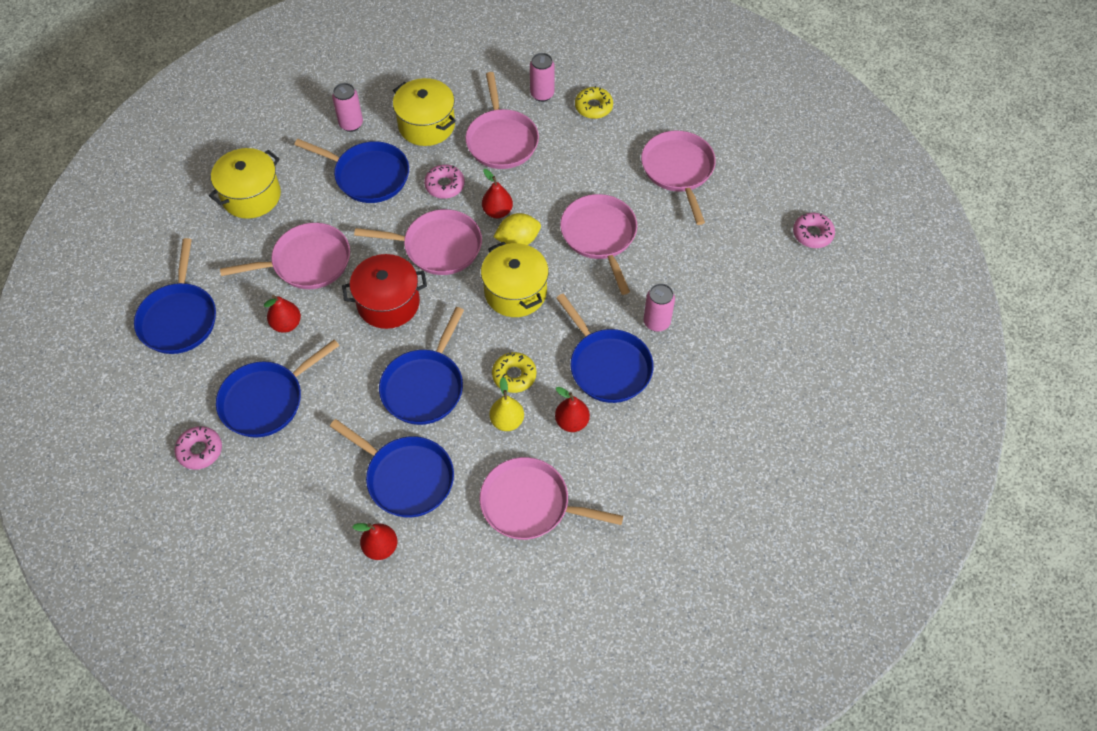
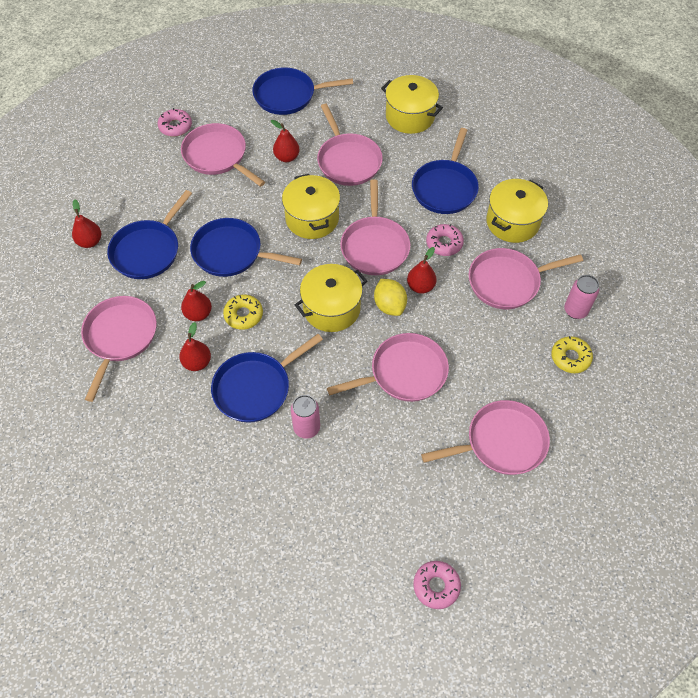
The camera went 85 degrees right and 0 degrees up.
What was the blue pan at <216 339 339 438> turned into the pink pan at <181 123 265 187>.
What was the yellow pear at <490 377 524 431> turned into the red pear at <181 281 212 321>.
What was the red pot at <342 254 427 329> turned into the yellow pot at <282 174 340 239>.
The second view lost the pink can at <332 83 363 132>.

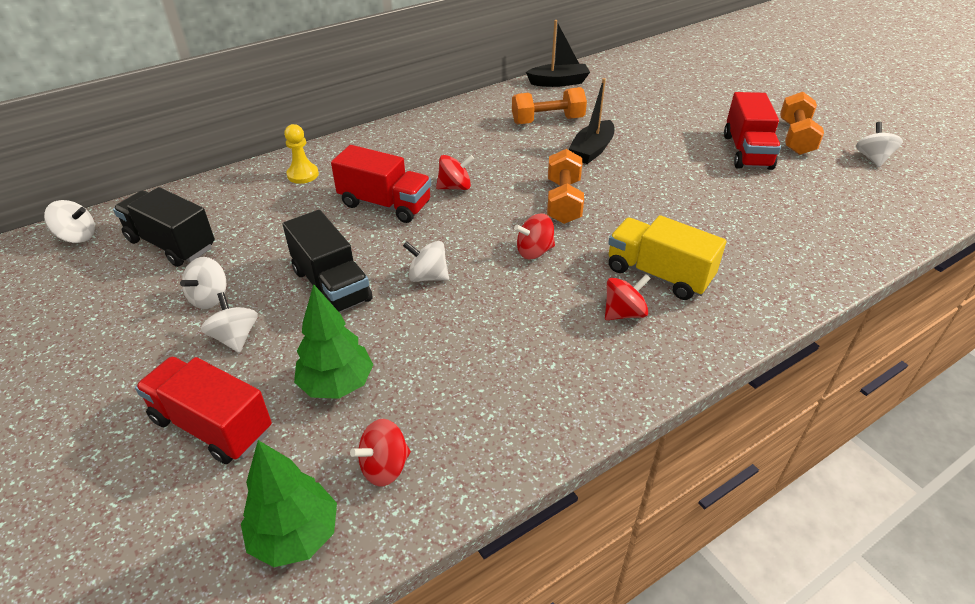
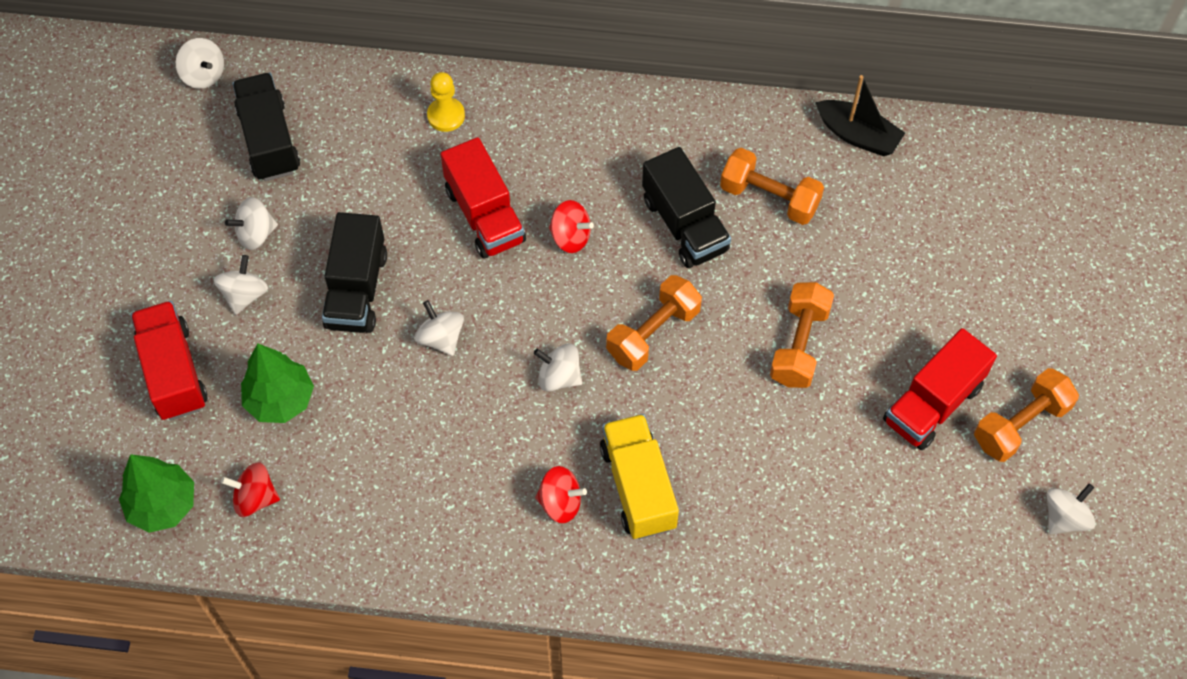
The camera went 40 degrees right and 20 degrees up.
What was the red spinning top at <514 213 555 259> turned into the white spinning top at <534 343 582 391>.
The second view gained the black truck at <642 147 731 268>.
The second view gained the orange dumbbell at <770 282 834 388>.
The second view lost the black boat at <569 78 614 164>.

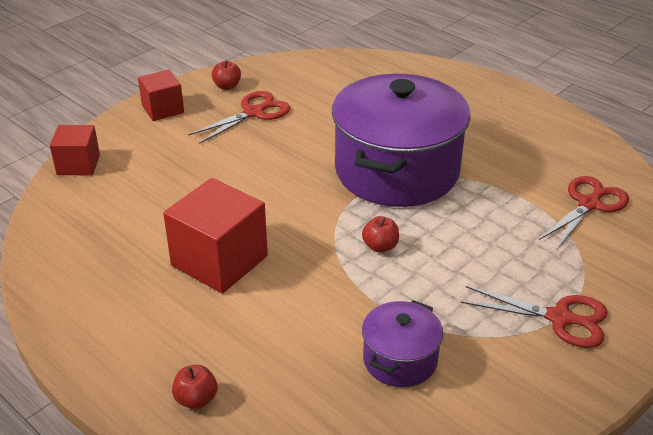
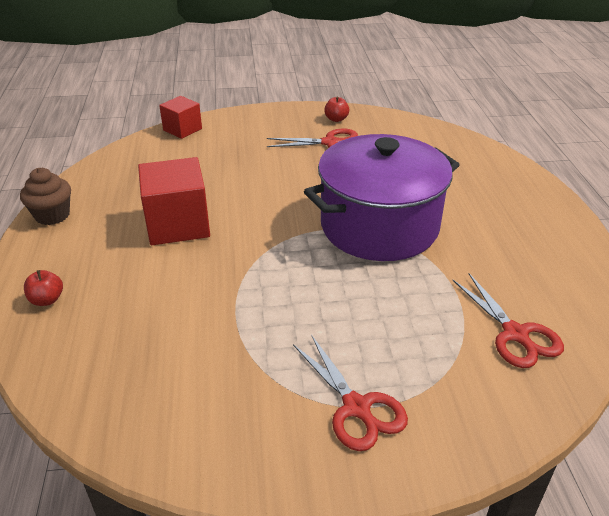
The camera went 40 degrees right and 0 degrees up.
The second view gained the brown cupcake at <20 168 71 225>.
The red scissors at <539 176 629 249> ended up facing another way, 75 degrees clockwise from before.
The second view lost the red cube at <138 70 184 121>.
The second view lost the red apple at <362 216 399 253>.
The second view lost the purple pot at <362 300 443 387>.

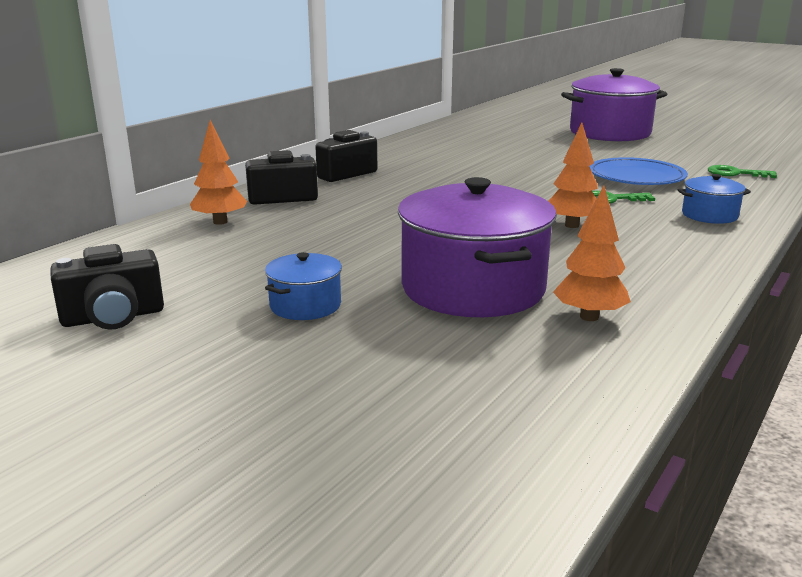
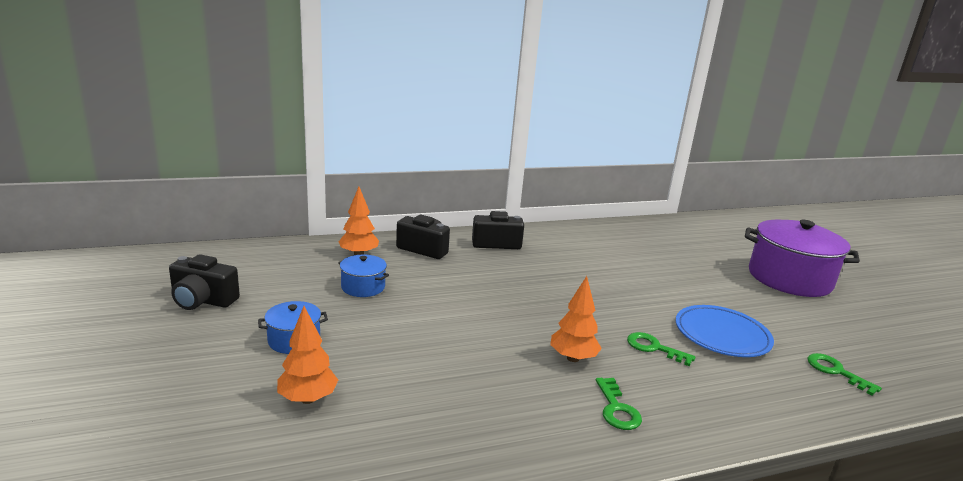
The camera went 35 degrees right and 0 degrees up.
The orange tree ended up elsewhere, having gone from <553 186 631 321> to <277 306 338 404>.
The blue pot ended up elsewhere, having gone from <677 174 751 224> to <338 255 389 297>.
The second view gained the green key at <596 378 642 430>.
The second view lost the purple pot at <398 177 557 317>.

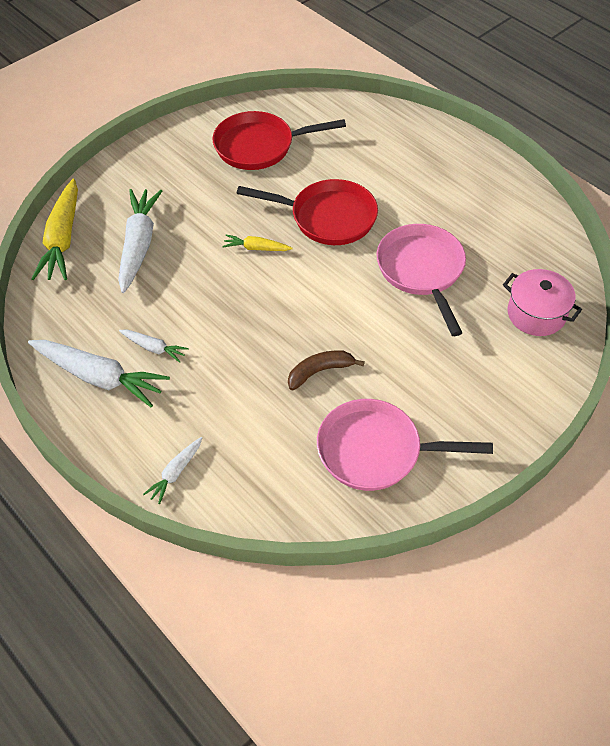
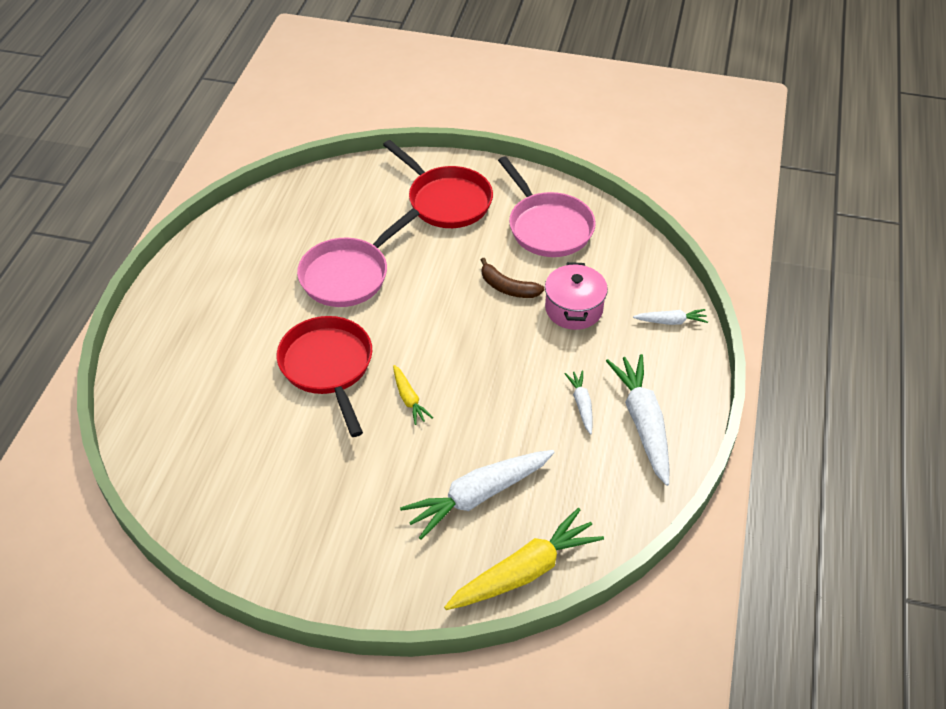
The camera went 125 degrees left and 5 degrees down.
The red pan ended up elsewhere, having gone from <213 111 346 170> to <383 140 493 228>.
The pink pot ended up elsewhere, having gone from <503 269 582 336> to <545 262 608 330>.

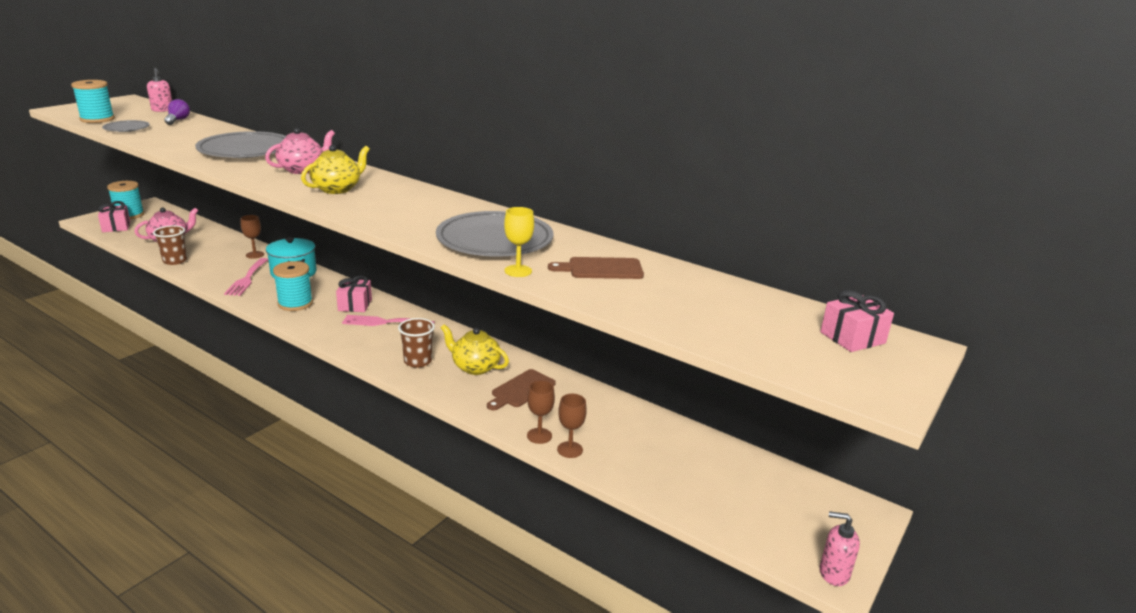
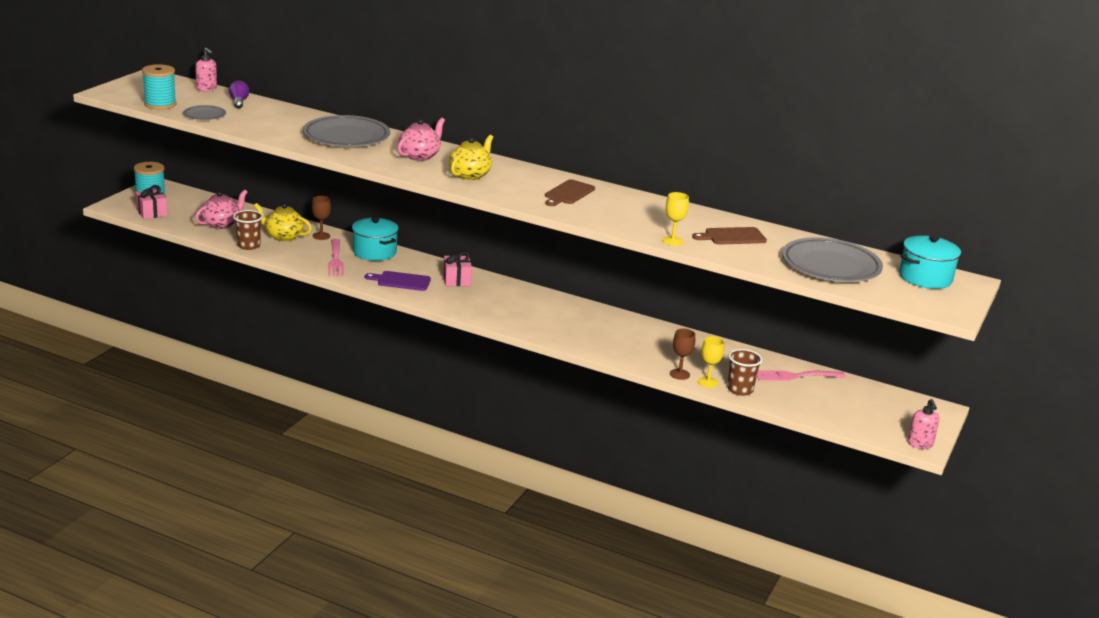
The camera went 10 degrees left and 0 degrees up.
The yellow teapot ended up elsewhere, having gone from <441 324 509 375> to <254 203 312 241>.
Where the turquoise spool stood at <273 261 313 311>, the purple cutting board came to stand at <365 271 431 291>.
The brown cutting board ended up elsewhere, having gone from <487 369 556 411> to <545 179 595 206>.
What was the brown goblet at <557 394 587 458> turned into the yellow goblet at <698 336 724 388>.
The brown cup ended up elsewhere, having gone from <398 318 435 368> to <728 349 762 396>.
The pink fork ended up elsewhere, having gone from <342 315 435 326> to <757 371 846 381>.
The grey plate ended up elsewhere, having gone from <436 211 554 257> to <782 237 883 282>.
Where the pink gift stood at <820 290 894 352>, the turquoise pot came to stand at <899 235 961 289>.
The pink soap dispenser at <820 511 860 586> ended up facing another way, 105 degrees counterclockwise from before.

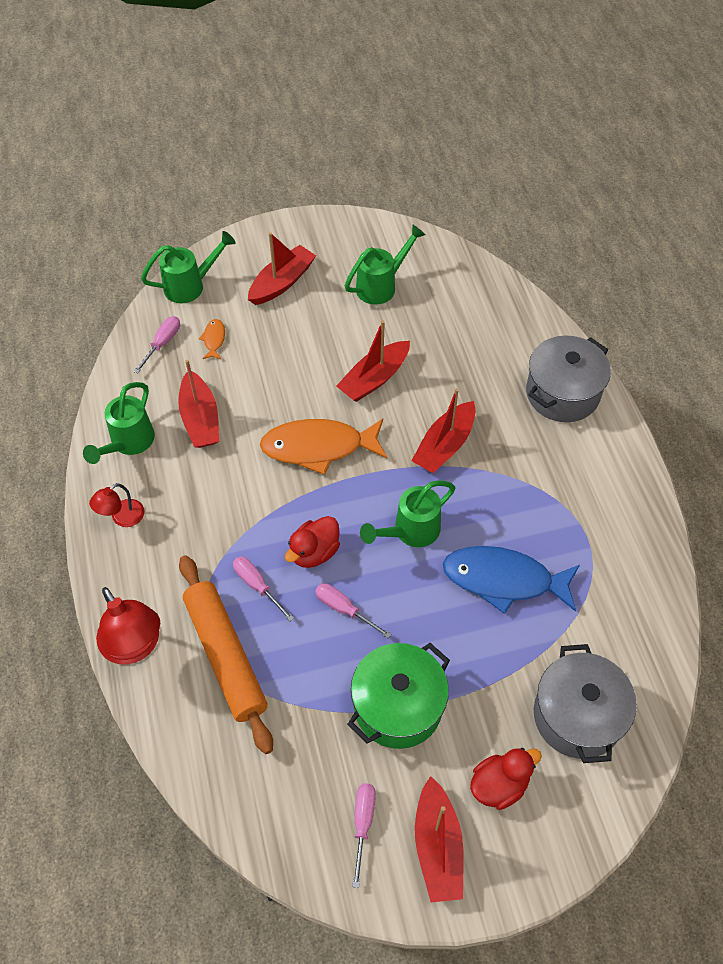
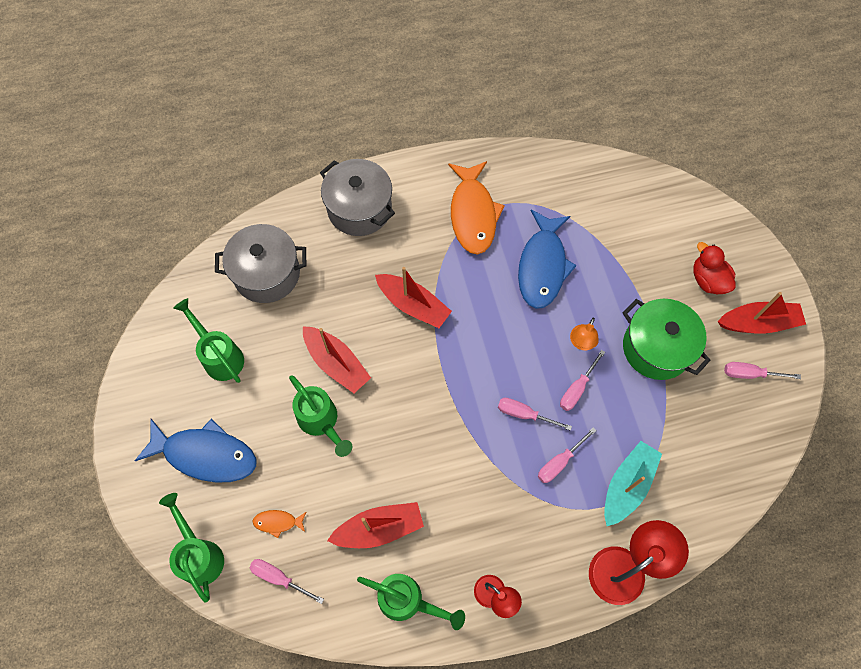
The camera went 90 degrees left and 10 degrees up.
Where the red boat stood at <248 232 316 305>, the blue fish came to stand at <135 418 256 483>.
The grey pot ended up elsewhere, having gone from <534 644 637 763> to <215 224 307 303>.
The green watering can ended up elsewhere, having gone from <360 480 455 547> to <289 375 352 457>.
The orange fish ended up elsewhere, having gone from <260 419 387 475> to <448 161 505 255>.
Where the red duck stood at <285 516 340 568>, the pink screwdriver came to stand at <498 398 572 431>.
The second view gained the orange lamp at <570 318 599 350>.
Where the orange rolling pin stood at <179 555 273 754>, the turquoise boat came to stand at <604 441 662 526>.

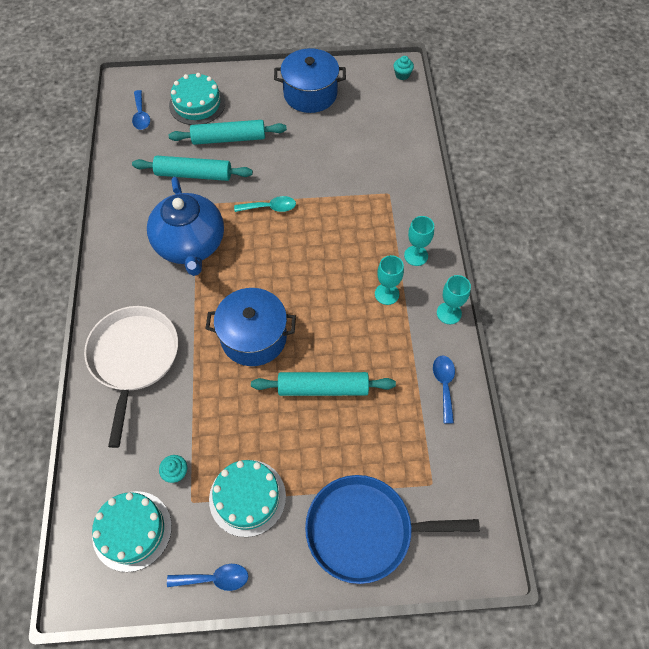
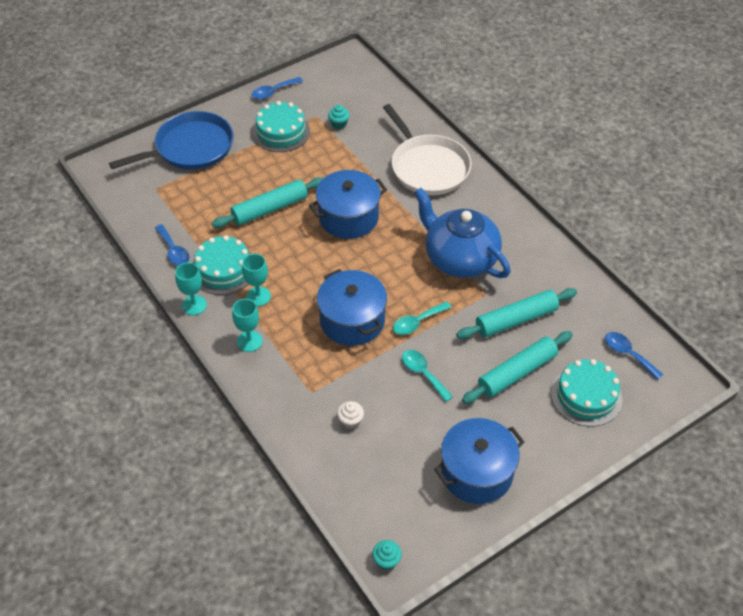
The camera went 150 degrees right and 10 degrees down.
The turquoise cake ended up elsewhere, having gone from <92 491 172 572> to <193 235 250 295>.
The second view gained the blue pot at <317 269 387 346>.
The second view gained the white cupcake at <337 401 364 429>.
The second view gained the turquoise spoon at <402 350 453 402>.

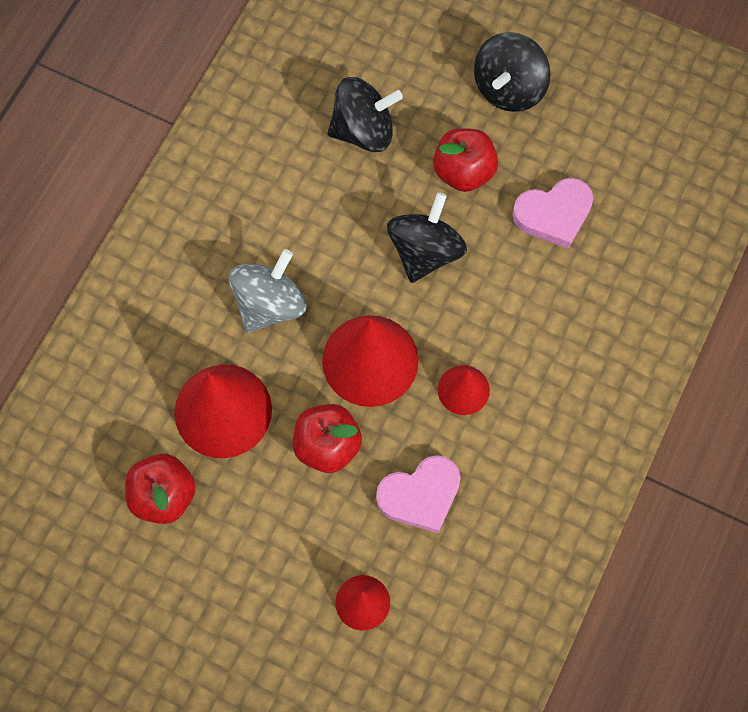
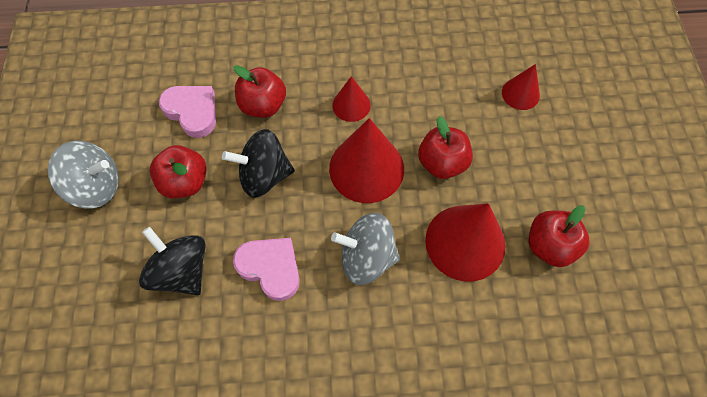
The camera went 120 degrees left and 5 degrees down.
What was the black spinning top at <474 32 550 112> turned into the grey spinning top at <47 141 119 209>.
The second view gained the red apple at <233 65 286 118>.
The pink heart ended up elsewhere, having gone from <376 455 461 533> to <233 238 300 301>.

